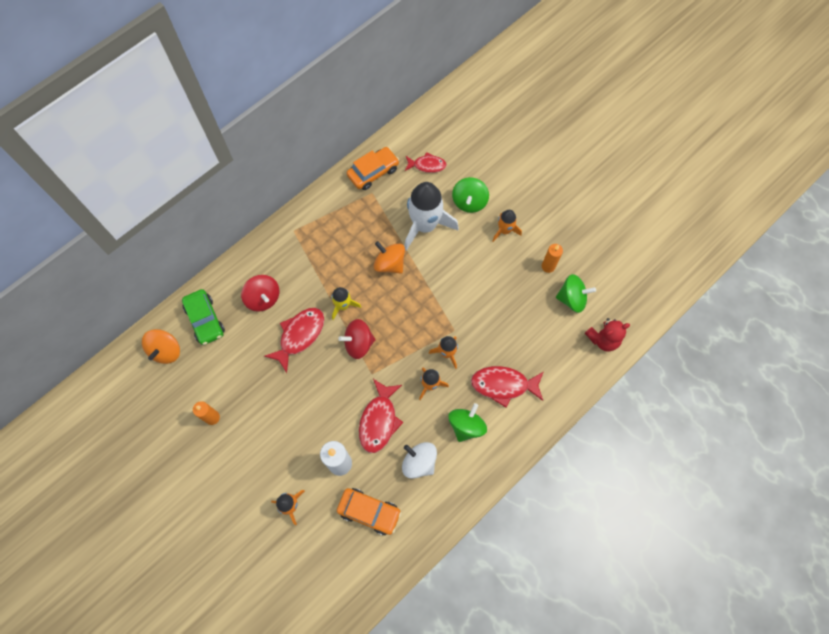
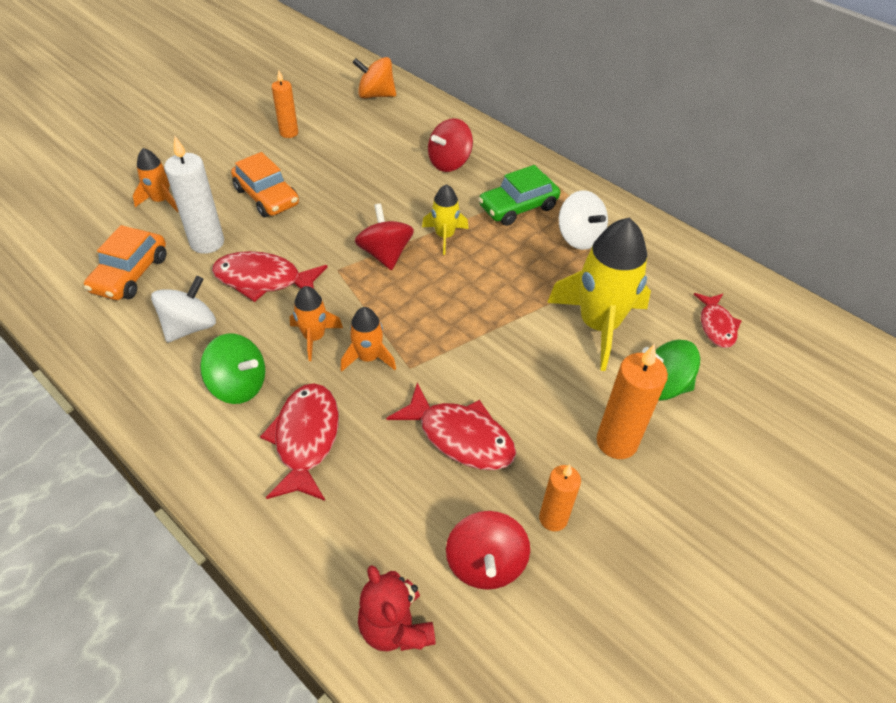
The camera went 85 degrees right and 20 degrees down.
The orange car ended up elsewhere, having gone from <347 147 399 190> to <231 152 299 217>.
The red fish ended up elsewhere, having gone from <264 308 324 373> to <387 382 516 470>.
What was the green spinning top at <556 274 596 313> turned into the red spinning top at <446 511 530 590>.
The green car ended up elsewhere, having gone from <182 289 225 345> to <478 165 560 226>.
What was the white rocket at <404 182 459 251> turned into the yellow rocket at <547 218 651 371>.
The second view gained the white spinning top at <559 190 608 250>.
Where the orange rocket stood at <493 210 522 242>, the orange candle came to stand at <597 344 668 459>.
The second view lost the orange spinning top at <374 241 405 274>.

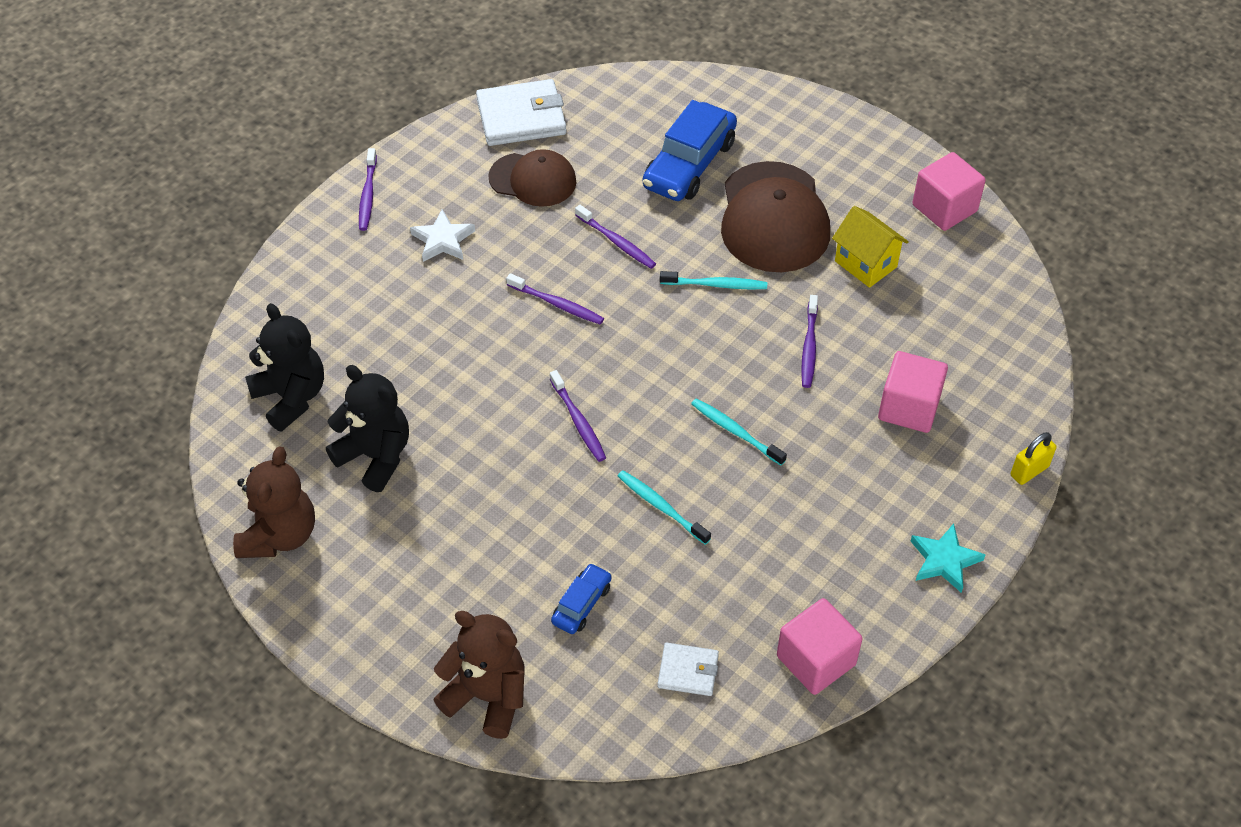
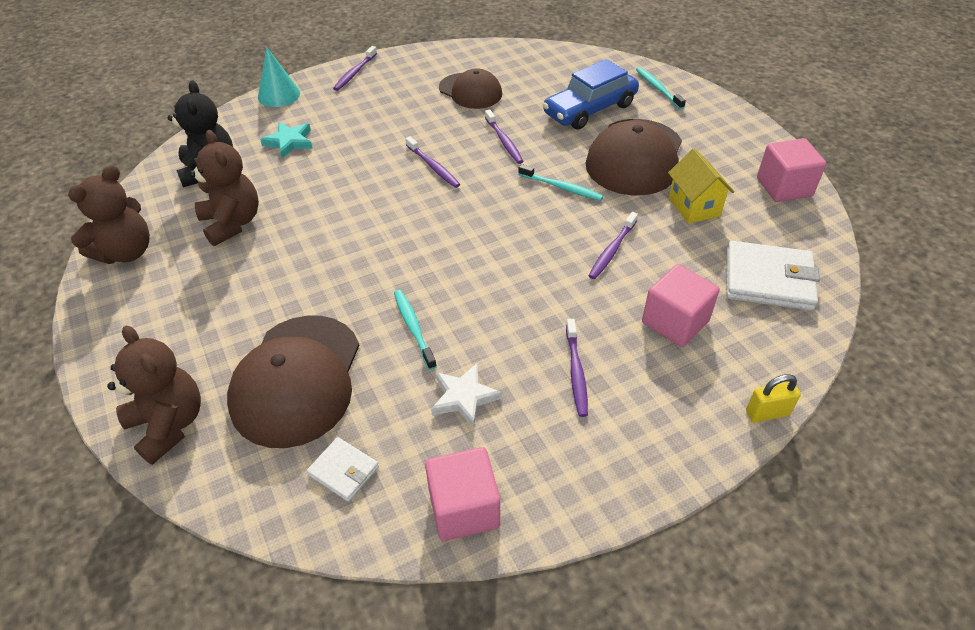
The camera went 25 degrees right and 5 degrees down.
What was the black teddy bear at <326 365 409 492> turned into the brown teddy bear at <189 130 259 246>.
Where the blue car stood at <551 563 612 634>, the brown cap came to stand at <227 316 360 448>.
The second view gained the turquoise cone at <258 47 300 107>.
The turquoise star ended up elsewhere, having gone from <911 523 986 593> to <260 122 313 158>.
The white star ended up elsewhere, having gone from <410 209 475 262> to <431 363 502 428>.
The purple toothbrush ended up elsewhere, having gone from <550 370 606 462> to <566 319 588 417>.
The turquoise toothbrush ended up elsewhere, having gone from <691 398 787 465> to <636 67 686 109>.
The white wallet ended up elsewhere, having gone from <476 79 567 146> to <727 241 820 311>.

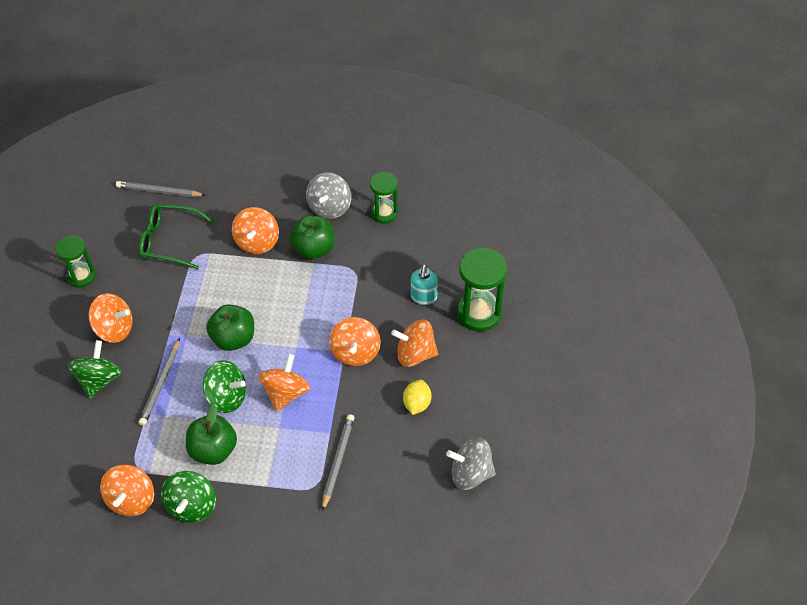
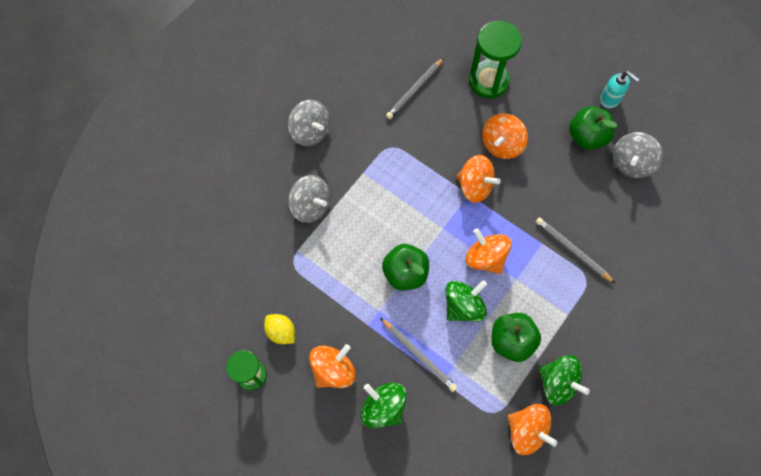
The camera went 60 degrees left and 15 degrees up.
The yellow lemon ended up elsewhere, having gone from <403 380 431 415> to <264 314 295 344>.
What was the orange spinning top at <232 207 279 254> turned into the grey spinning top at <288 175 330 223>.
The grey pencil ended up elsewhere, having gone from <116 181 205 197> to <386 58 444 119>.
The green apple ended up elsewhere, having gone from <290 215 335 259> to <569 106 618 150>.
The turquoise soap dispenser ended up elsewhere, having gone from <411 264 438 305> to <600 71 639 109>.
The second view lost the green glasses at <139 204 214 269>.
The second view lost the green hourglass at <370 172 398 223>.

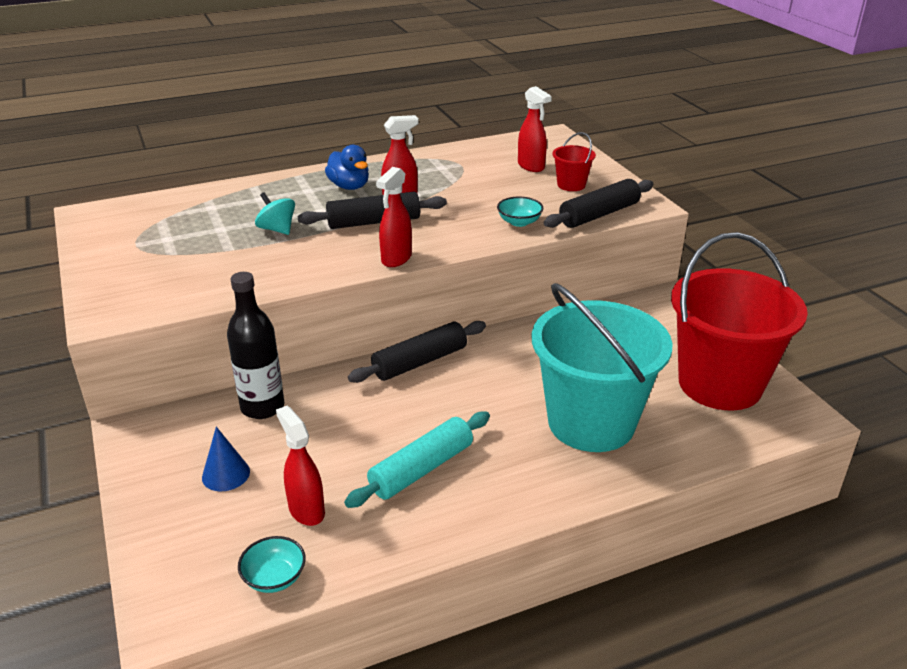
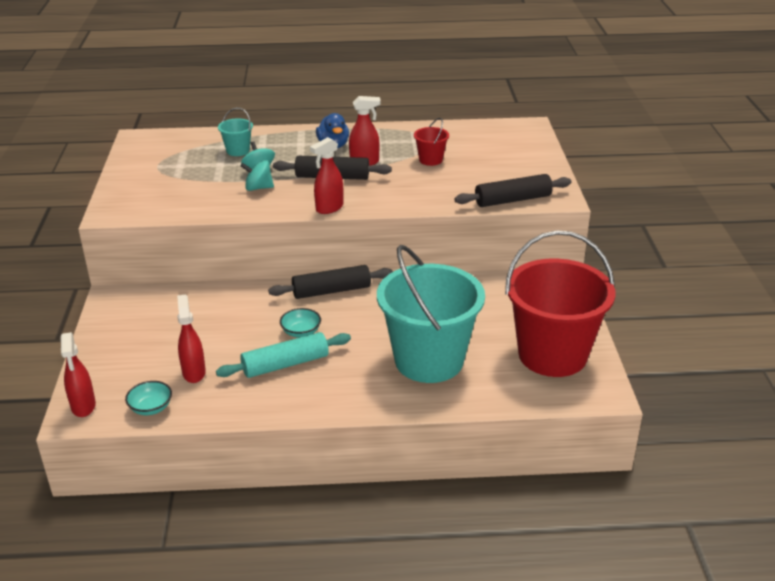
The camera went 20 degrees right and 0 degrees up.
The red spray bottle ended up elsewhere, having gone from <518 86 552 172> to <61 332 96 417>.
The second view gained the turquoise bucket at <218 108 253 156>.
The second view gained the turquoise spinning top at <241 160 274 191>.
The turquoise bowl ended up elsewhere, having gone from <497 197 543 227> to <280 308 321 338>.
The red bucket ended up elsewhere, having gone from <552 132 596 191> to <414 118 449 166>.
The second view lost the blue cone at <202 427 250 491>.
The second view lost the black bottle at <227 272 284 419>.

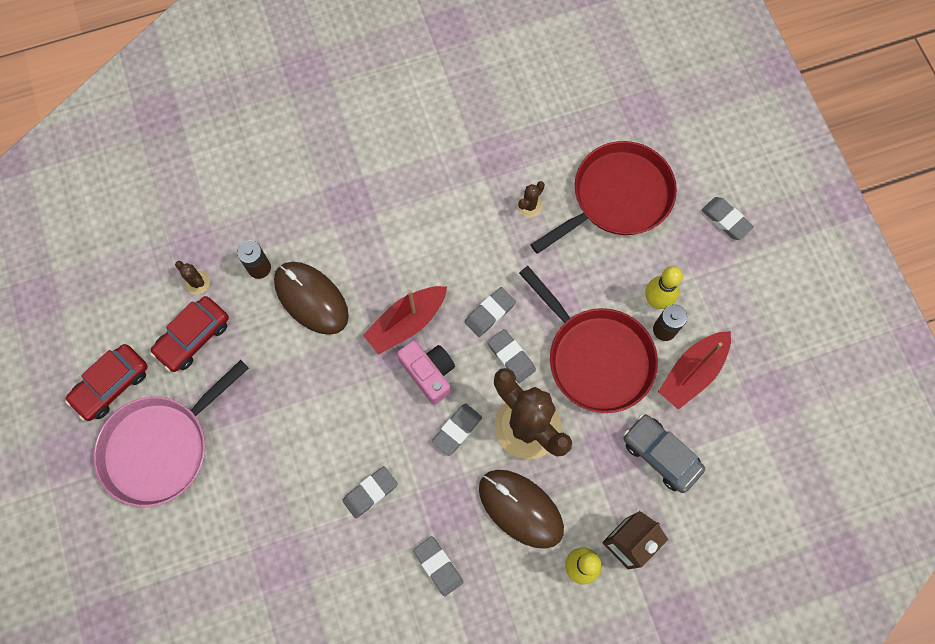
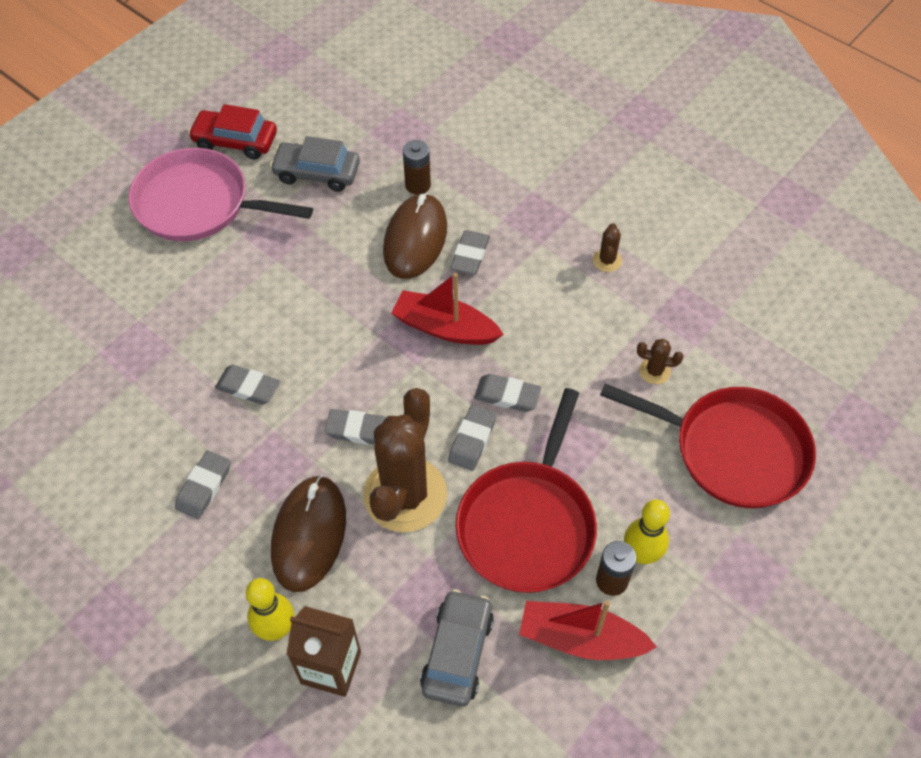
The camera went 60 degrees right and 15 degrees down.
What was the red car at <150 296 229 372> turned into the grey car at <270 136 360 192>.
The grey eraser ended up elsewhere, having gone from <702 197 754 240> to <450 230 490 274>.
The brown cactus ended up elsewhere, having gone from <175 261 210 295> to <593 223 622 272>.
The second view lost the pink camera at <397 341 455 405>.

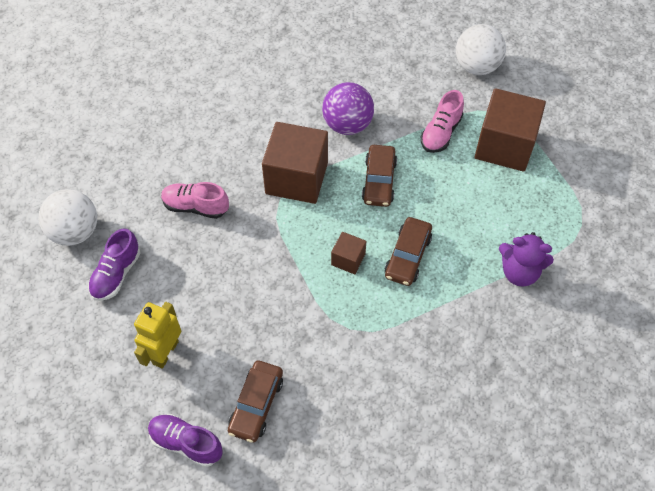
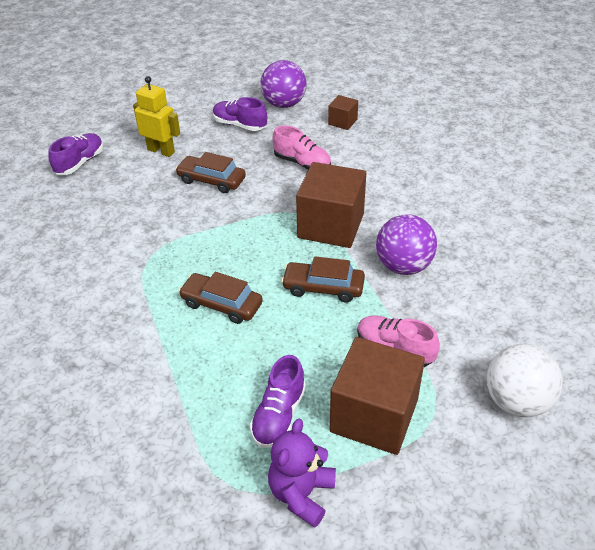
The camera went 95 degrees right and 15 degrees down.
The brown car ended up elsewhere, having gone from <228 361 283 443> to <175 152 246 193>.
The second view gained the purple shoe at <250 355 306 448>.
What was the white ball at <39 189 97 246> turned into the purple ball at <261 60 307 108>.
The purple teddy bear ended up elsewhere, having gone from <499 232 554 287> to <268 419 336 528>.
The pink shoe at <161 182 229 219> ended up facing another way, 105 degrees clockwise from before.
The brown cube ended up elsewhere, having gone from <331 232 366 274> to <328 95 358 130>.

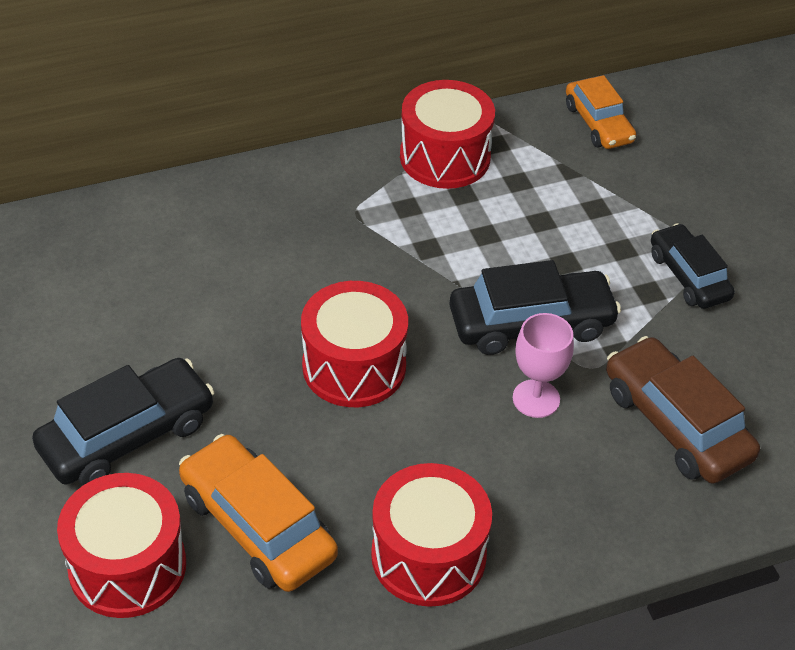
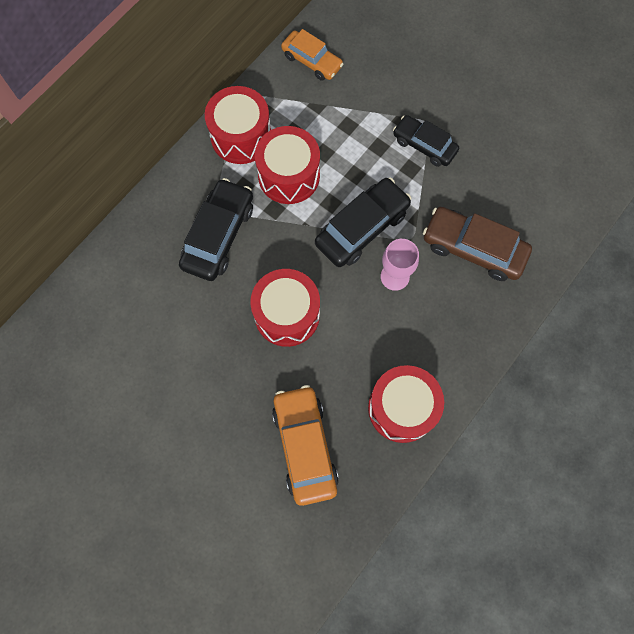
The camera went 30 degrees left and 25 degrees up.
The black car ended up elsewhere, having gone from <32 358 215 485> to <179 178 253 281>.
The red drum ended up elsewhere, having gone from <57 473 186 618> to <255 126 320 204>.
The orange car at <179 434 338 592> ended up facing another way, 60 degrees clockwise from before.

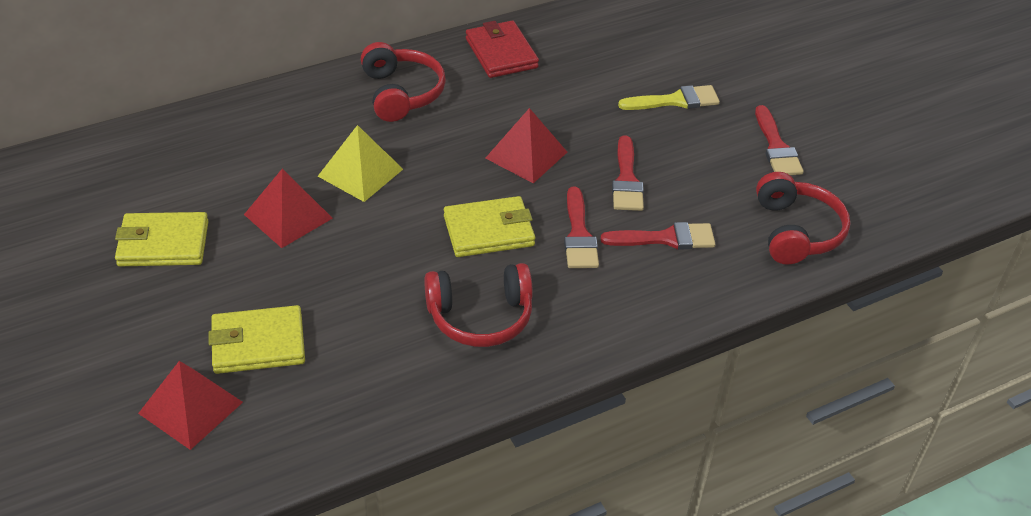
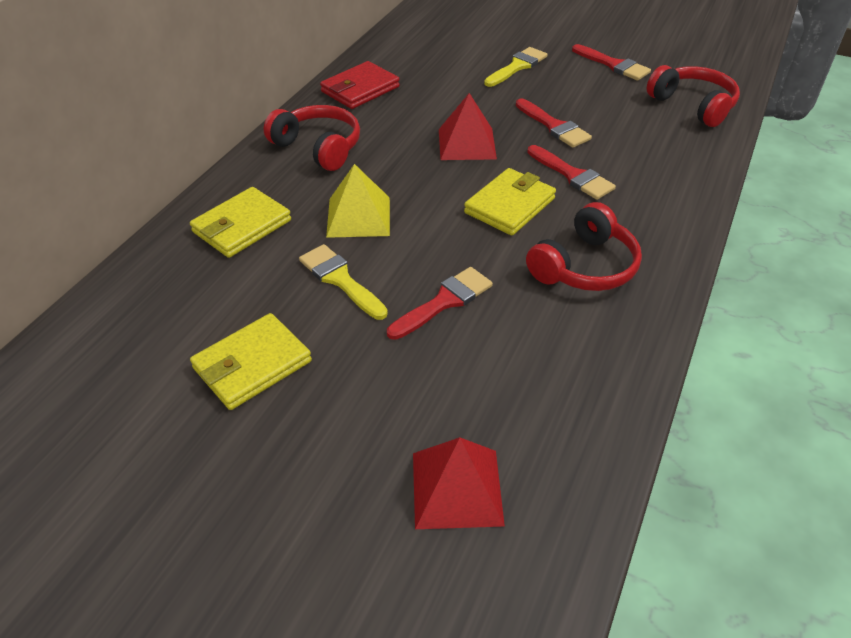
The camera went 35 degrees left and 0 degrees up.
The yellow wallet ended up elsewhere, having gone from <208 305 305 374> to <190 187 291 258>.
Where the red pyramid stood at <244 169 333 248>, the yellow brush came to stand at <299 244 388 320>.
The red wallet at <466 21 539 78> ended up facing another way, 75 degrees counterclockwise from before.
The red brush ended up elsewhere, having gone from <600 222 715 249> to <387 267 493 340>.

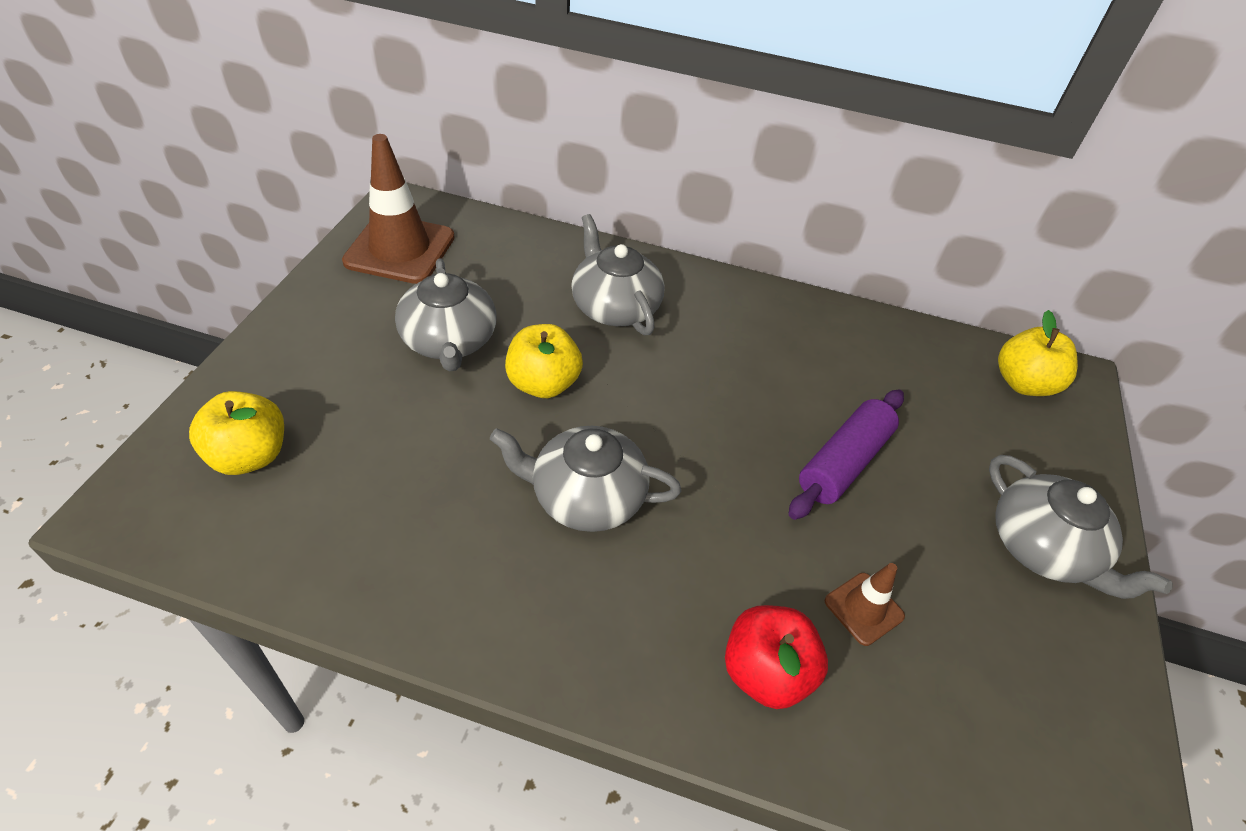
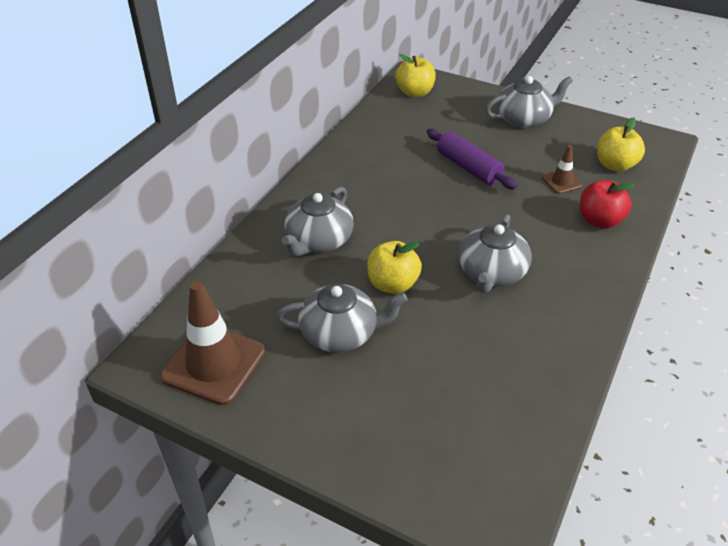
The camera went 75 degrees left and 5 degrees down.
The grey teapot at <571 214 665 335> ended up facing another way, 45 degrees counterclockwise from before.
The yellow apple ended up elsewhere, having gone from <189 391 284 475> to <597 117 645 172>.

